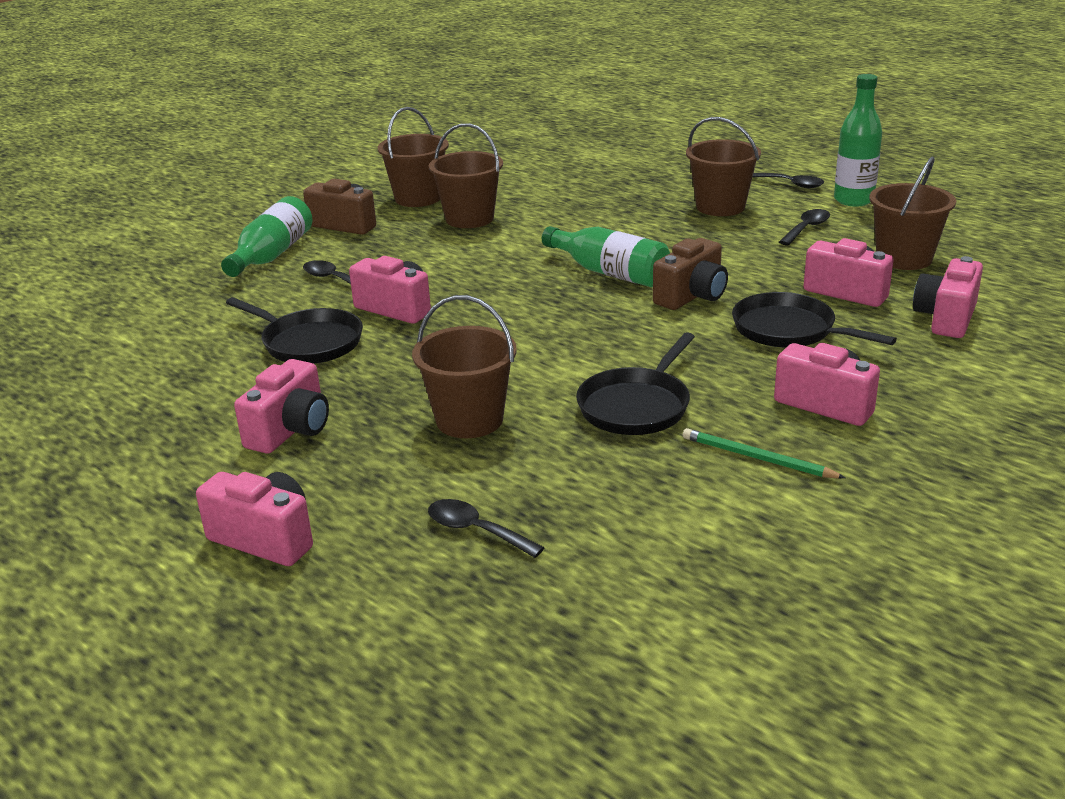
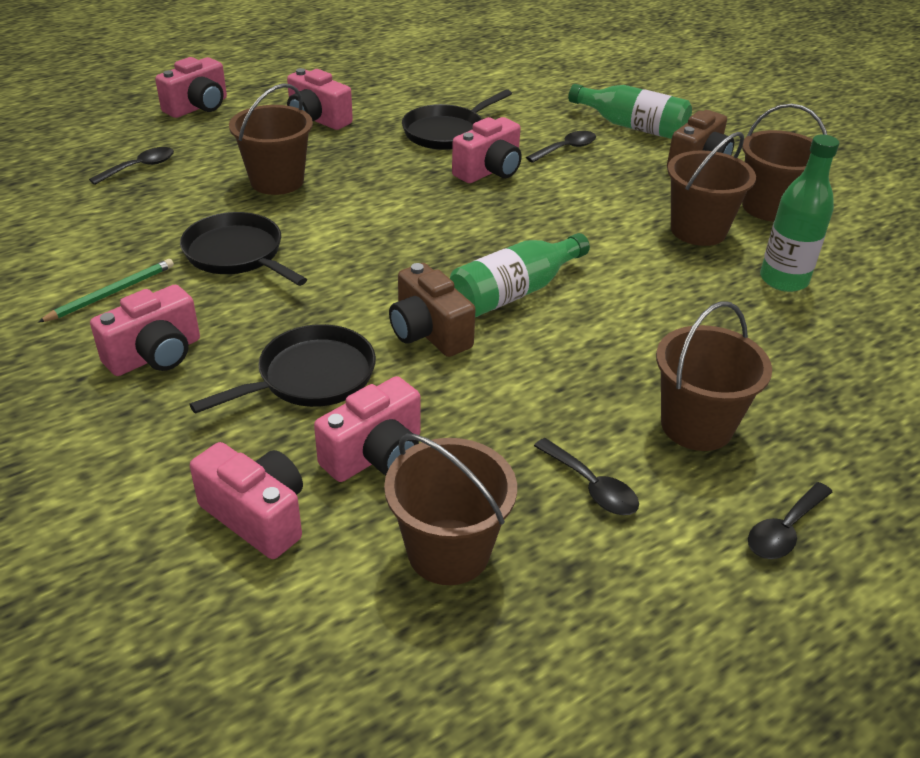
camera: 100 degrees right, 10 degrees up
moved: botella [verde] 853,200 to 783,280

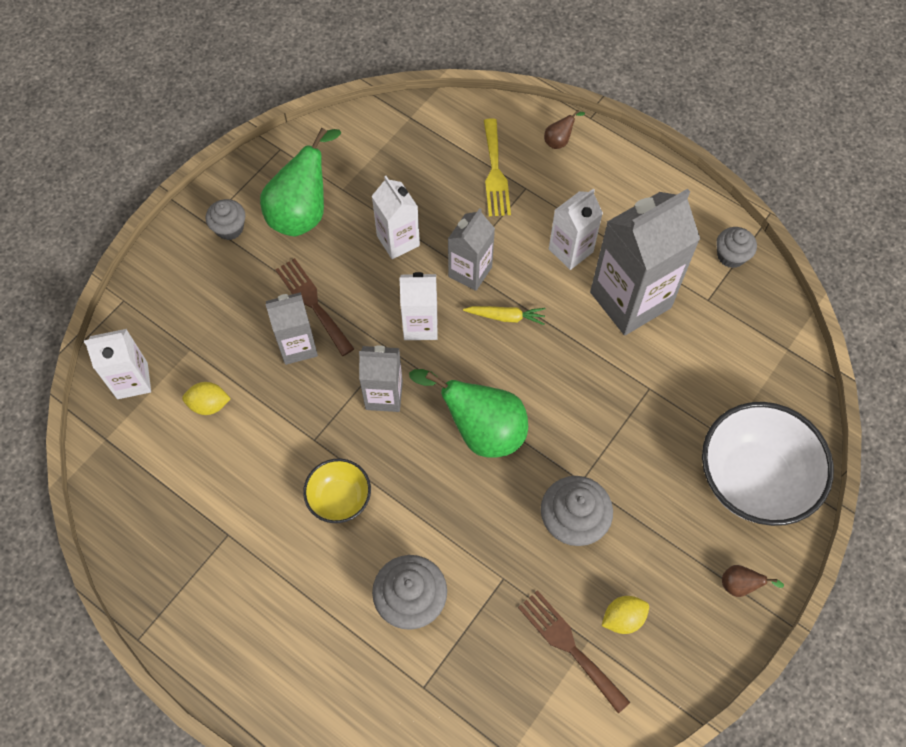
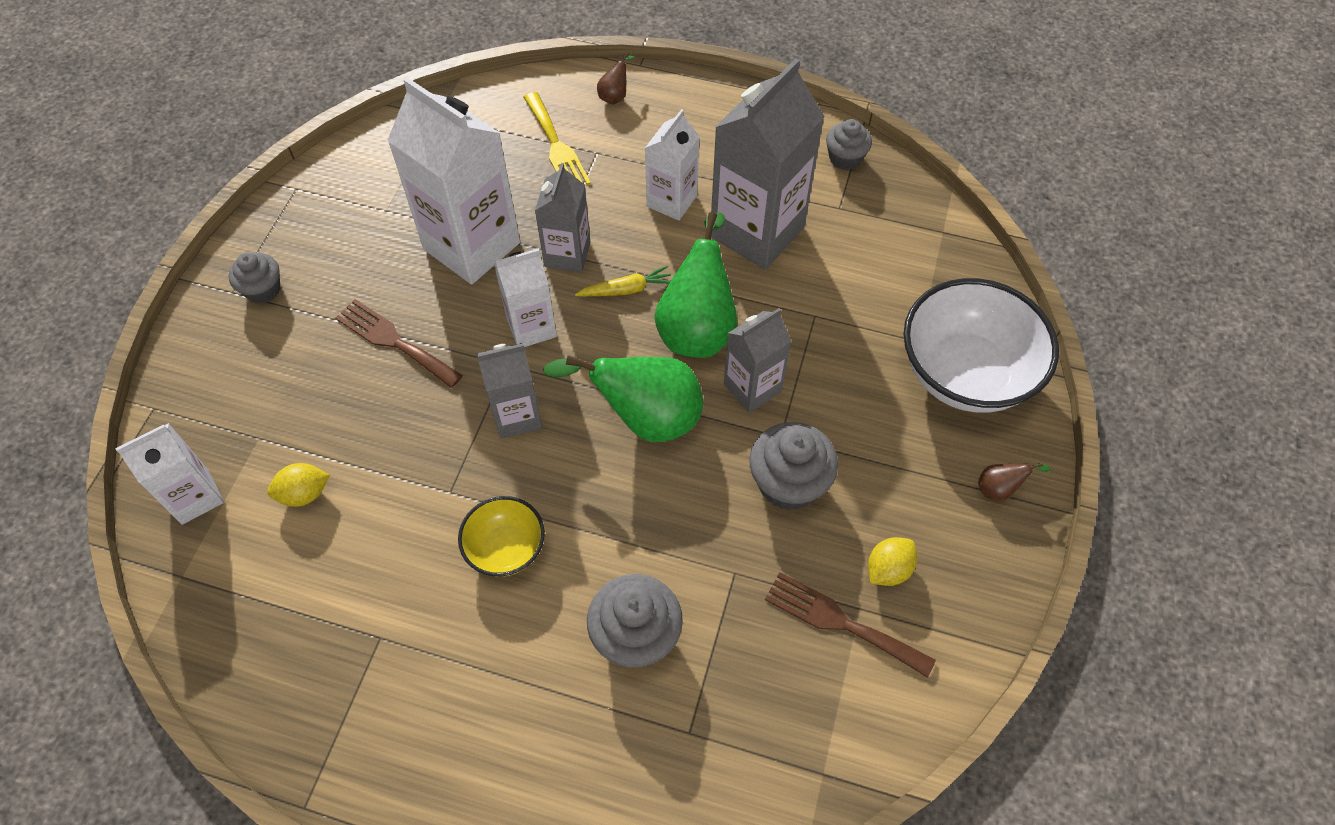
camera: 20 degrees left, 5 degrees down
moved: pera [verde] 303,212 to 697,327; cartón de leche [gris] 297,346 to 752,388
resized: cartón de leche [blanco] 398,241 = 472,246 x1.79

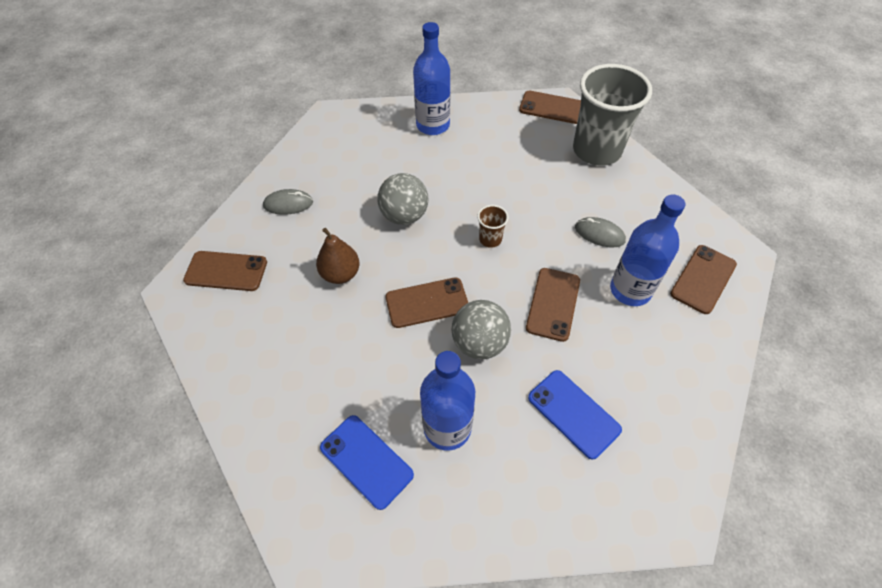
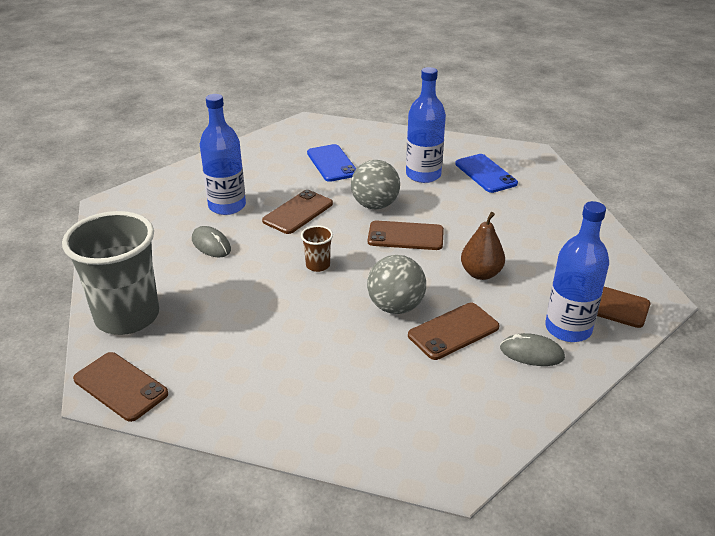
camera: 160 degrees left, 20 degrees down
moved: móvil [marrón] 703,279 to 453,331; botella [azul] 433,125 to 568,329

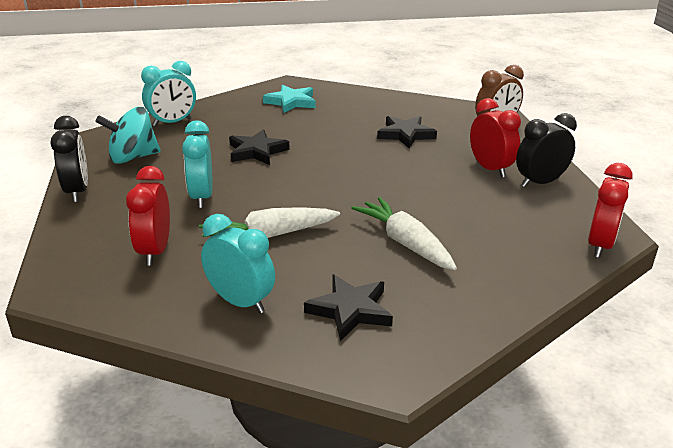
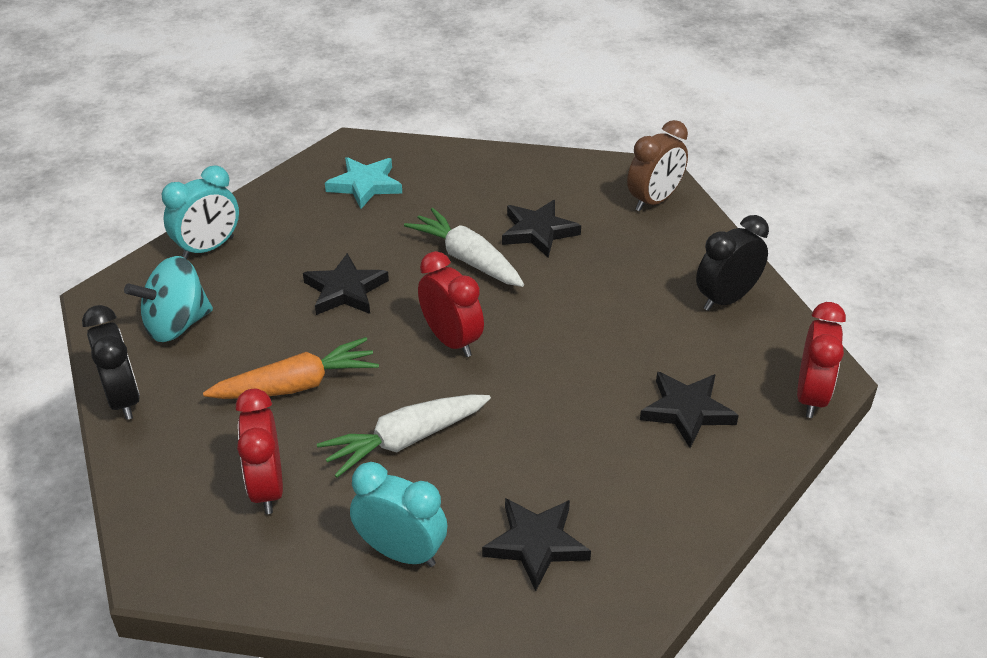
camera: 10 degrees left, 10 degrees up
added: estrella [negro] 687,411
moved: zanahoria [blanco] 405,243 to 467,259; despertador [rojo] 490,169 to 451,340
replaced: despertador [turquesa] 201,197 to zanahoria [naranja] 297,385

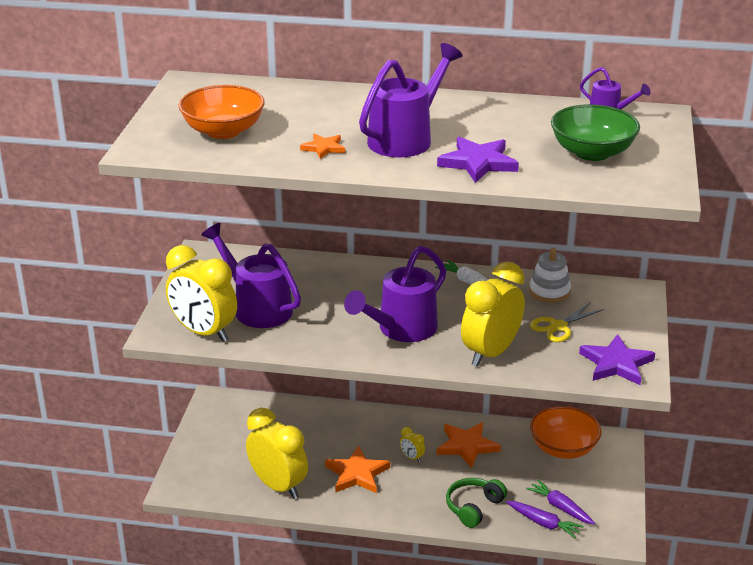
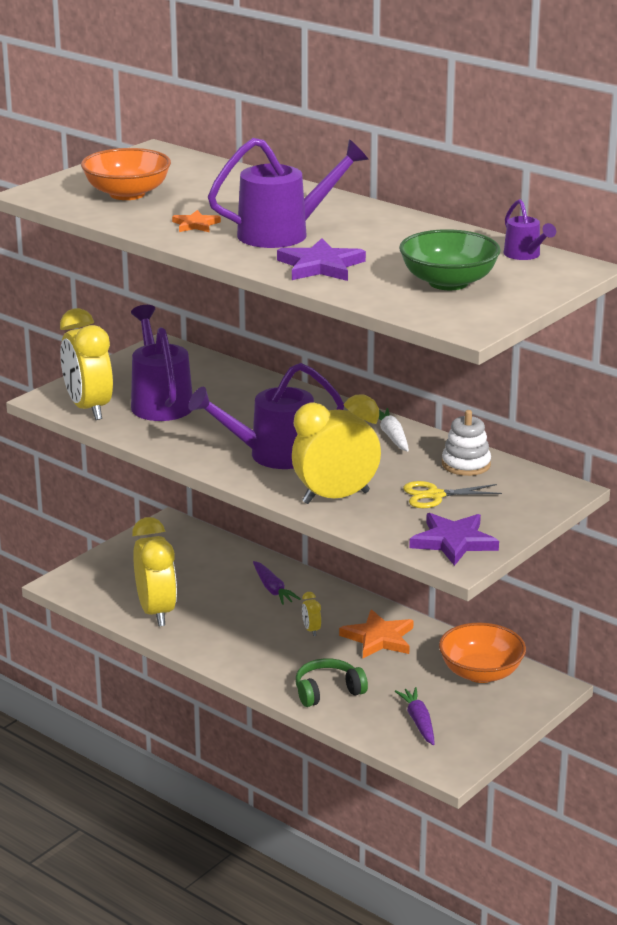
camera: 30 degrees right, 5 degrees down
removed: estrella [naranja] 357,474
moved: zanahoria [morado] 543,523 to 272,589

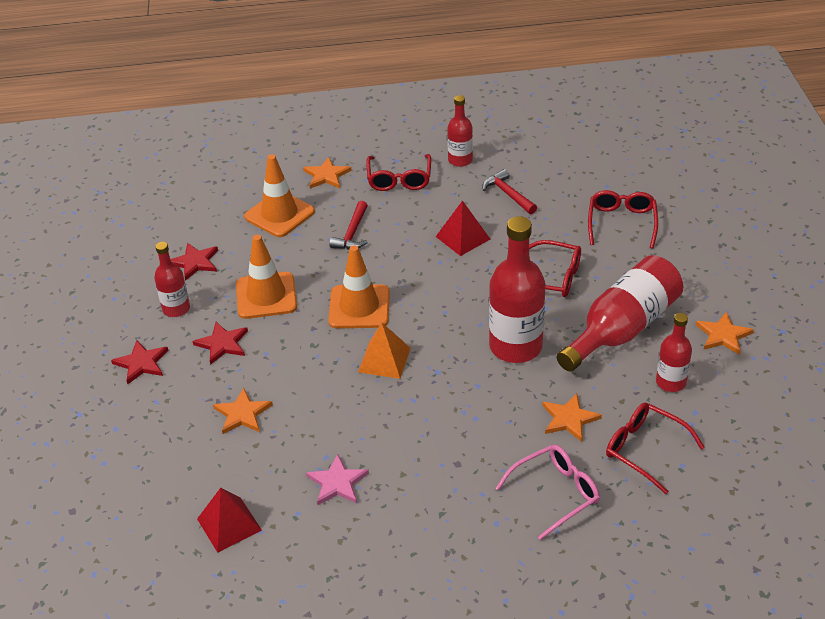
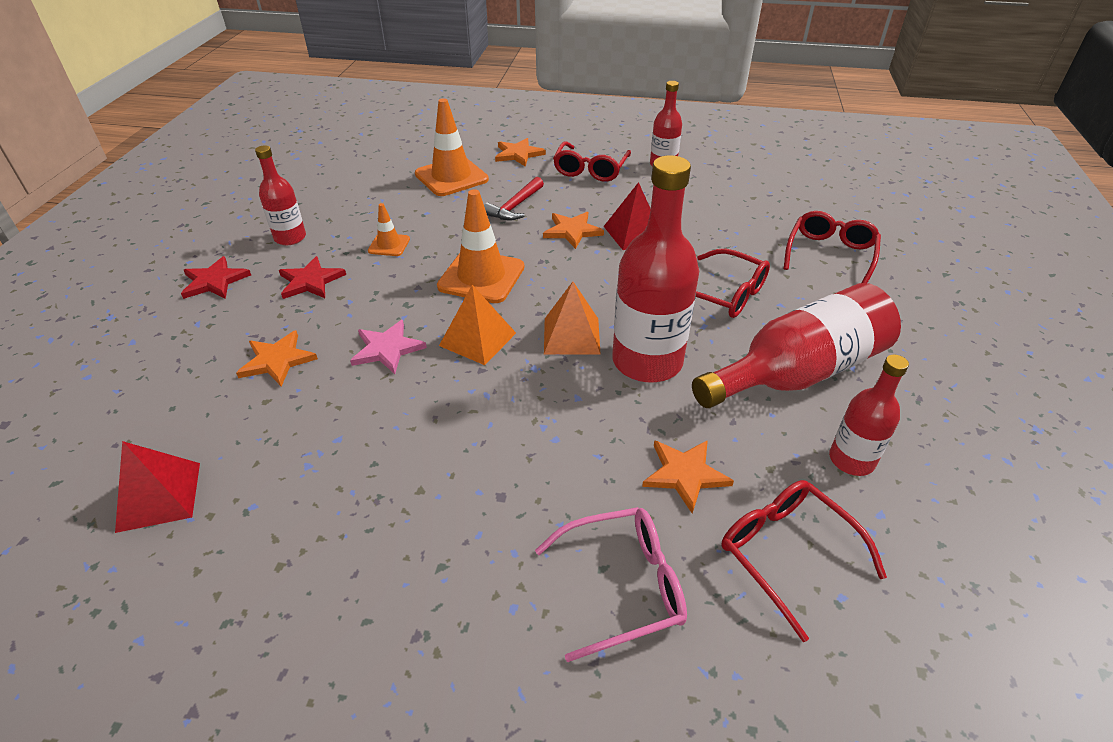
camera: 15 degrees right, 0 degrees up
removed: estrella [rojo] 195,262; martillo [rojo] 508,194
added: pirámide [naranja] 571,335
moved: estrella [rosa] 337,483 to 387,349; estrella [naranja] 723,335 to 572,231
resized: cono de tráfico [naranja] 266,296 = 389,245 x0.52

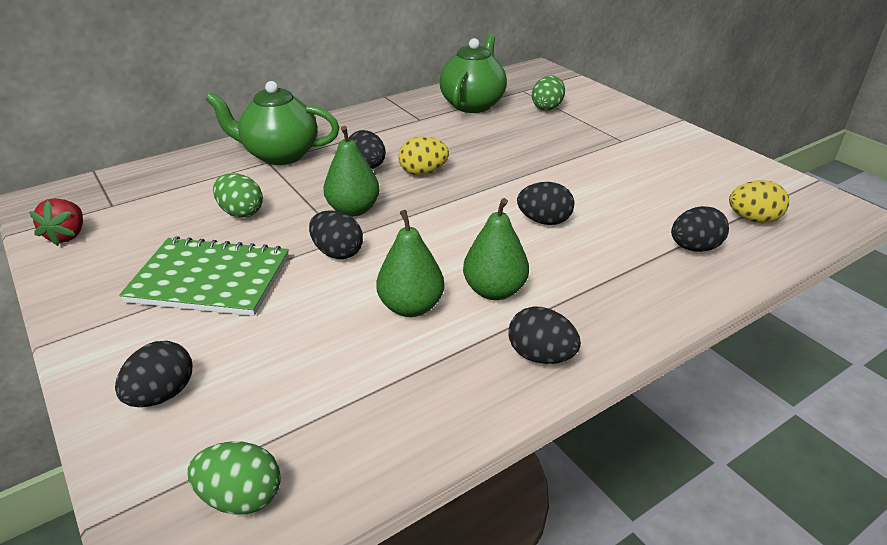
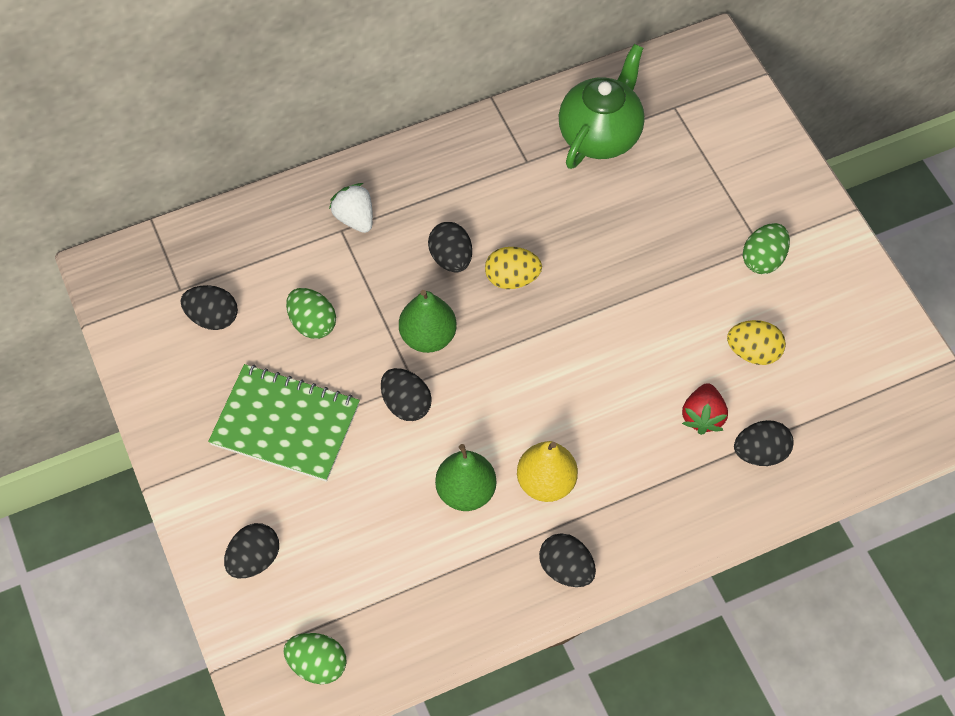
camera: 10 degrees right, 25 degrees up
moved: huevo [negro] 544,221 to 212,317; fresa [rojo] 67,235 to 702,417; huevo [amarillo] 753,219 to 753,352; huevo [verde] 547,107 to 763,259
replaced: tetera [verde] 280,155 to fresa [blanco] 354,218
recoloured: pera [verde] 494,291 to pera [amarillo] 546,482

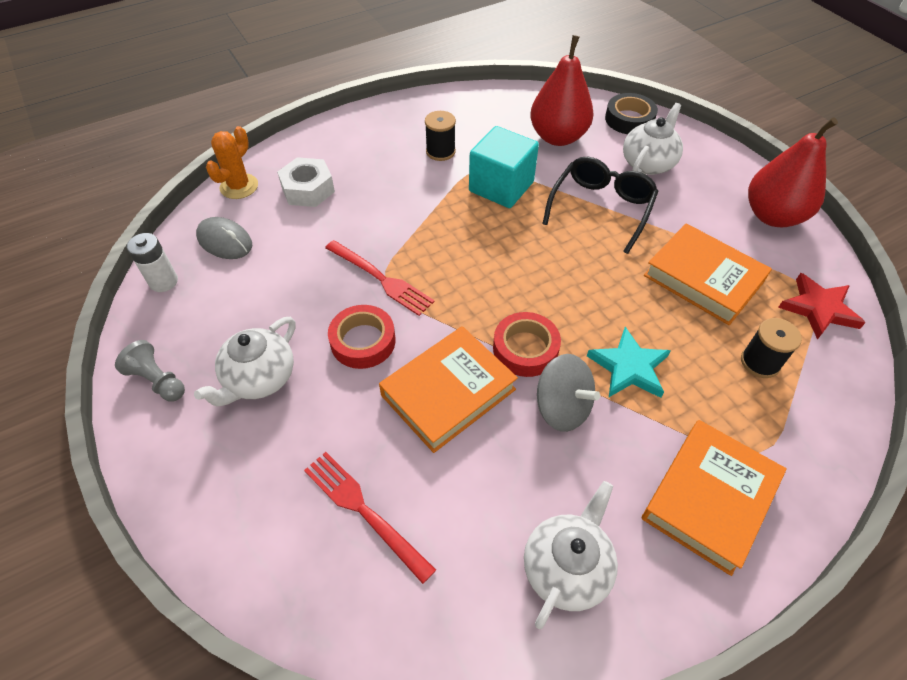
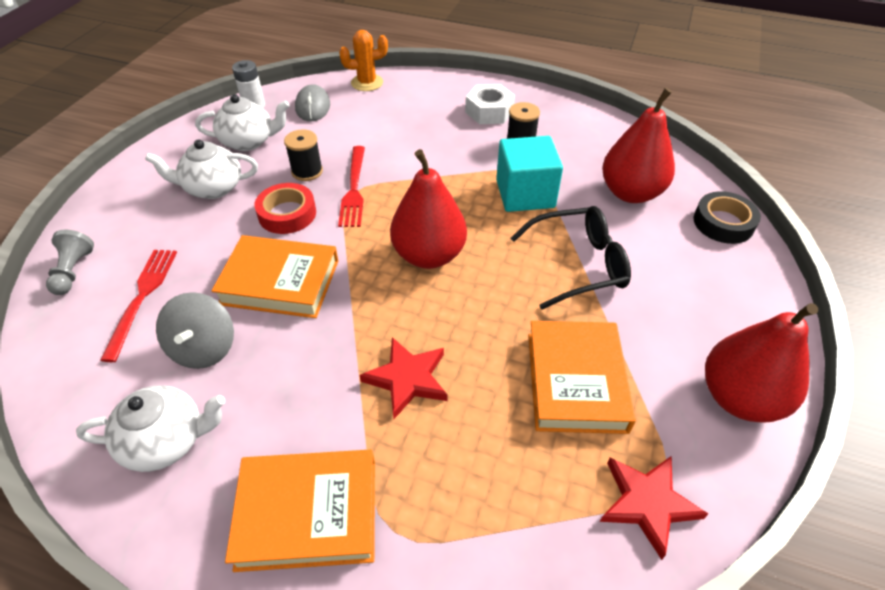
camera: 50 degrees right, 5 degrees down
removed: cinta adhesiva [rojo] 525,349
added: pera [rojo] 429,255
moved: peón [gris] 158,380 to 73,271; peonza [gris] 562,407 to 204,348; tetera [blanco] 648,163 to 249,141; carrete [negro] 760,362 to 307,171; tuerca [blanco] 308,189 to 489,111
recoloured: estrella [turquesa] 629,367 to estrella [rojo] 407,379

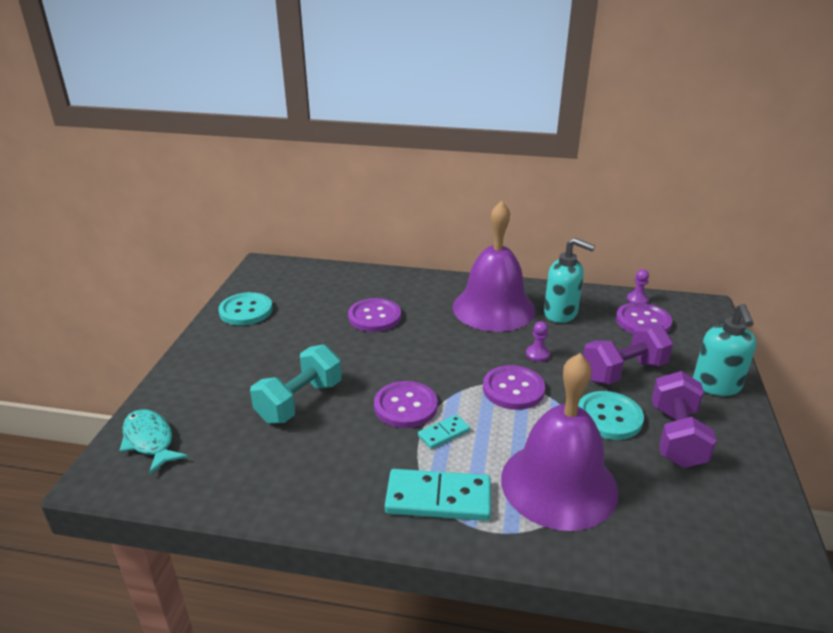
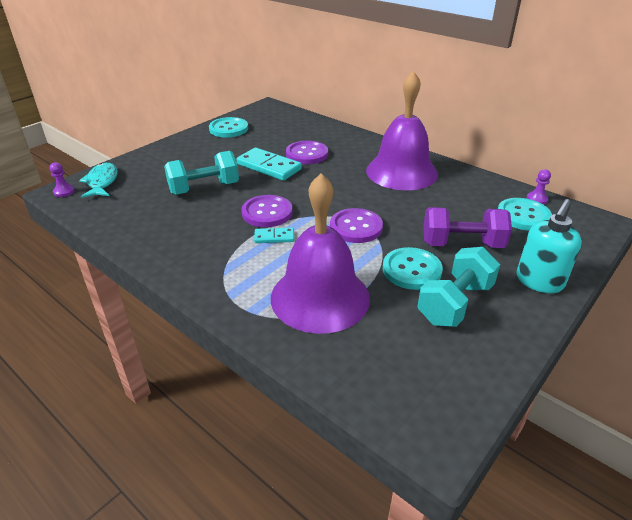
camera: 30 degrees right, 5 degrees up
removed: dispensador de jabón [turquesa] 561,313
moved: peón [morado] 537,354 to 64,191; ficha de dominó [turquesa] 438,498 to 269,167
recoloured: mancuerna [morado] 676,437 to mancuerna [turquesa] 455,303; botón [morado] 643,321 to botón [turquesa] 523,216

